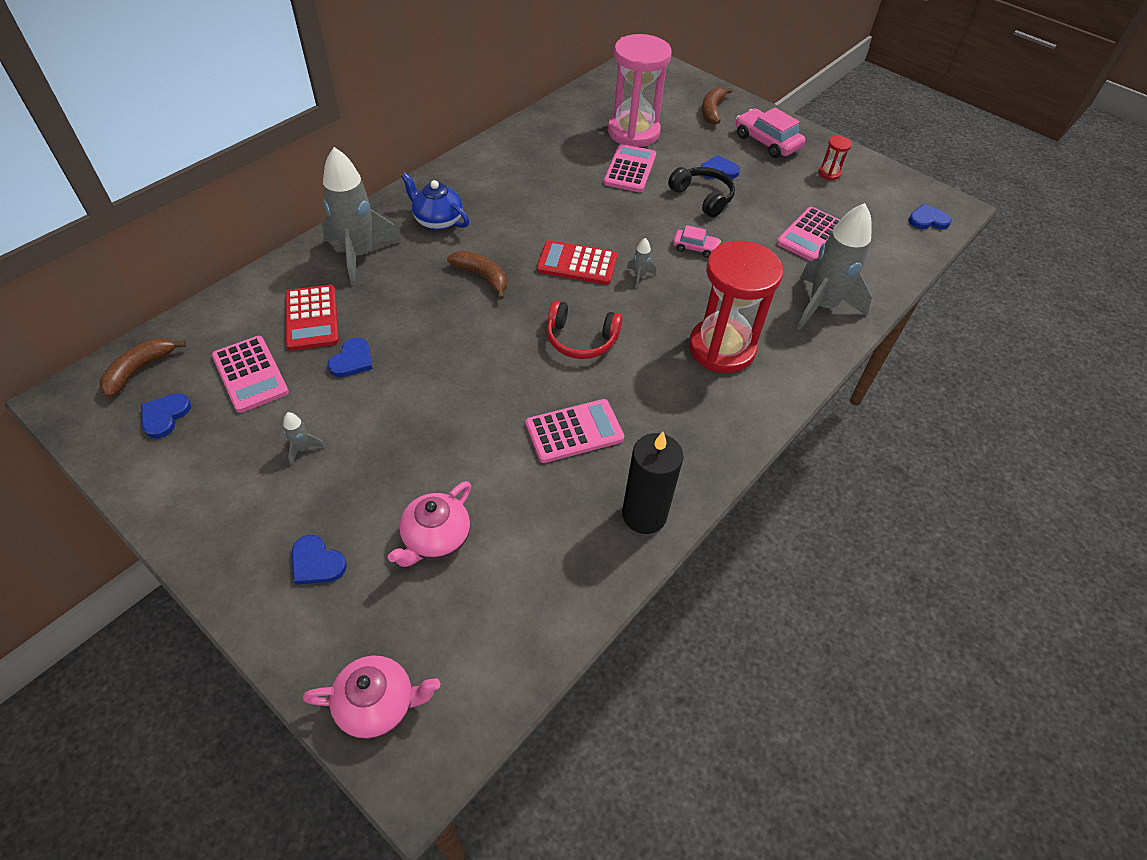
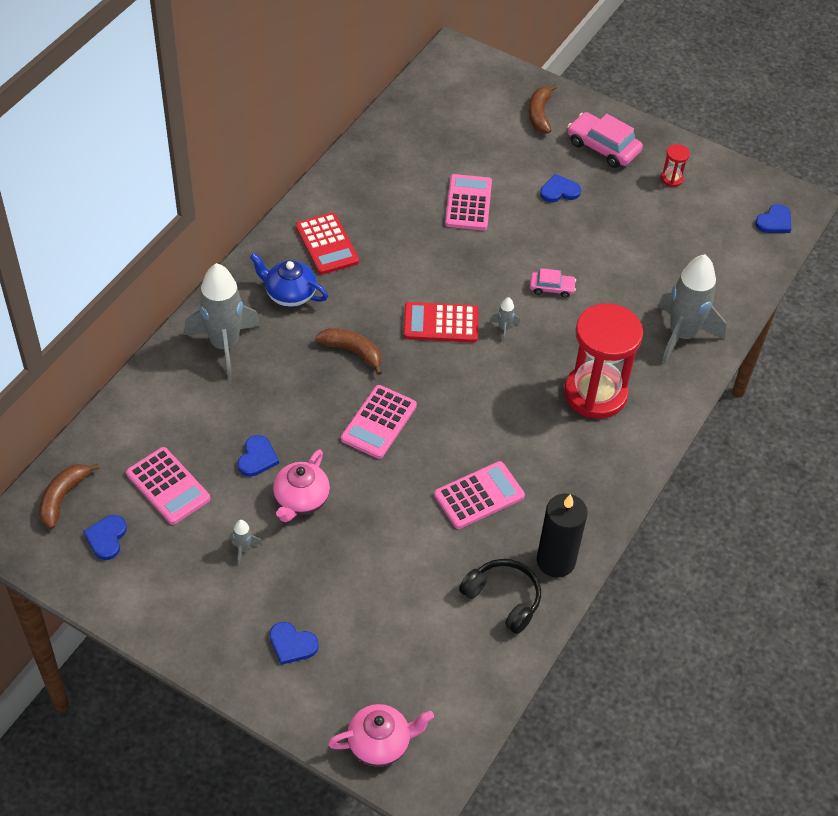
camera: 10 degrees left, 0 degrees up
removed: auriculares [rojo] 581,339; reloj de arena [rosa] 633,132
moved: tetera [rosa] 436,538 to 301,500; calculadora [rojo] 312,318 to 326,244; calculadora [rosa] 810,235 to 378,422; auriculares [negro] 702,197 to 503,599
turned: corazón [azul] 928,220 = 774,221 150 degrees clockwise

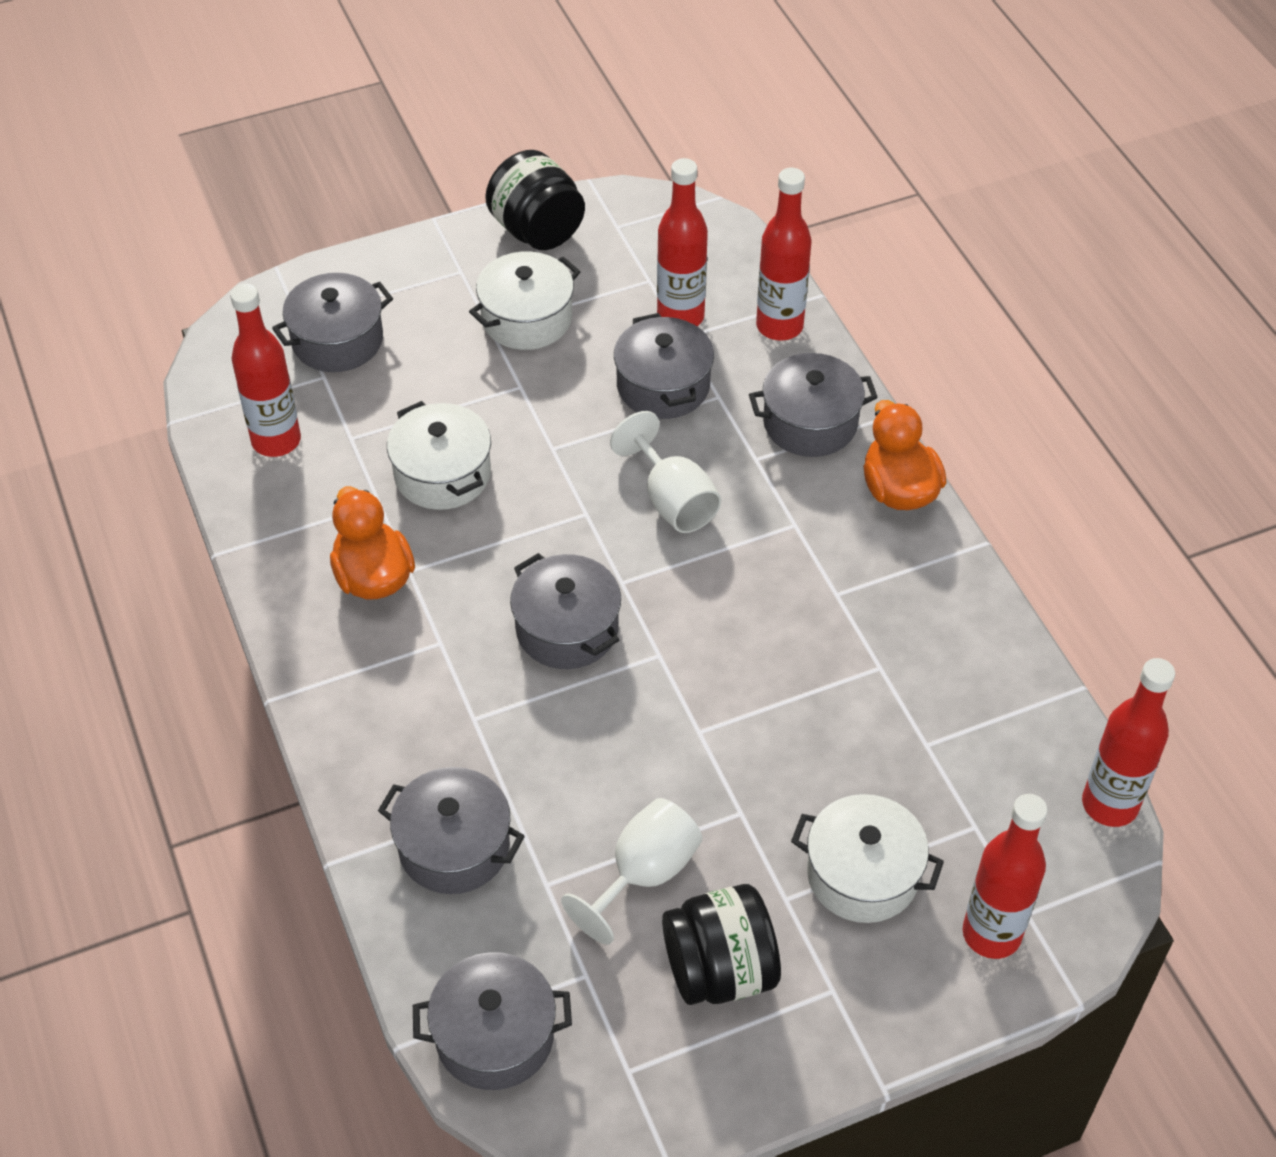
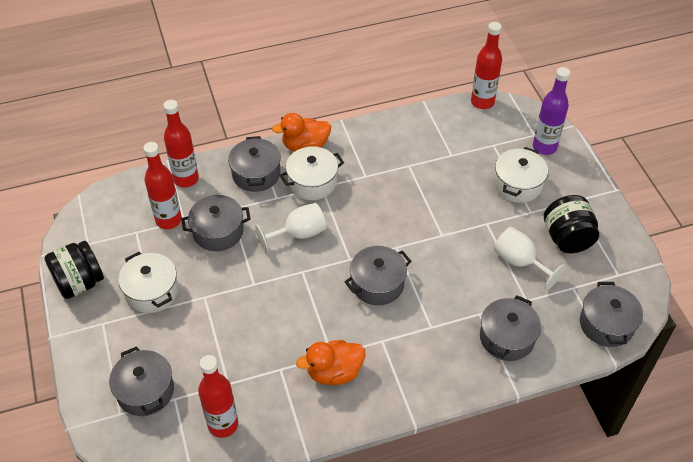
camera: 85 degrees left, 0 degrees up
moved: olla [blanco] 442,474 to 312,182
recoloured: botella [rojo] 991,934 to botella [morado] 544,147

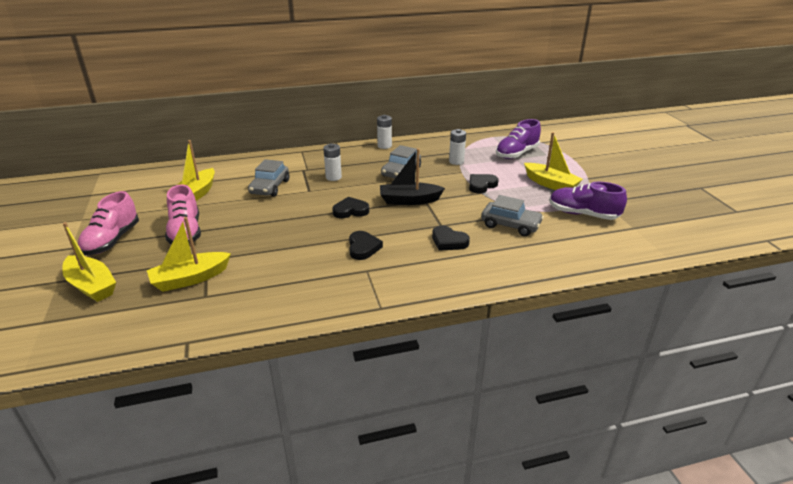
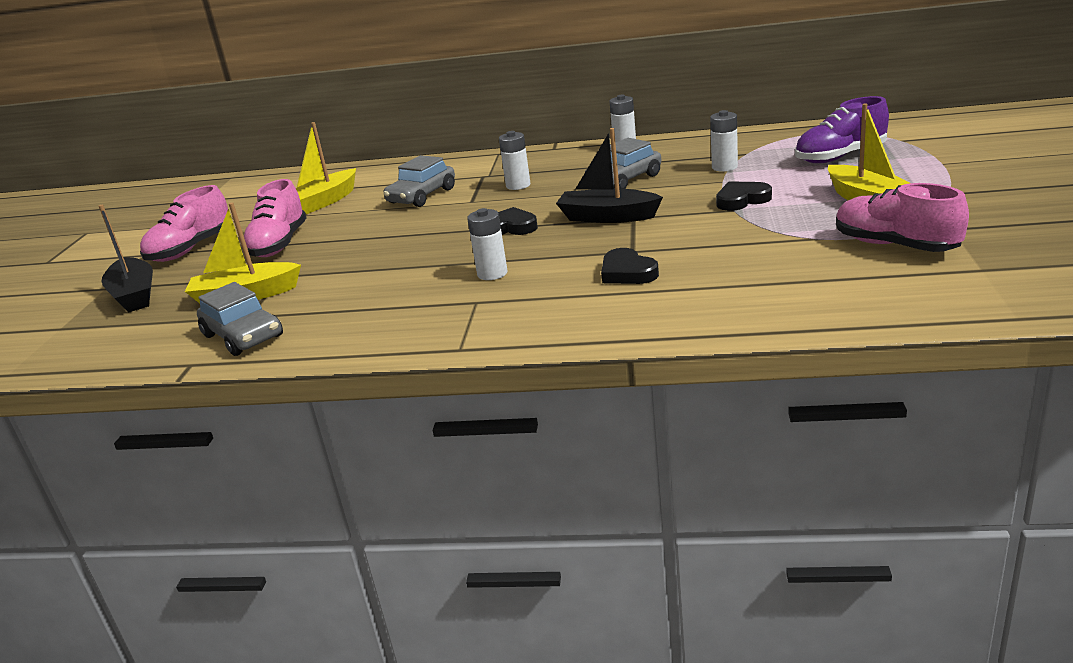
camera: 25 degrees right, 5 degrees down
moved: coche [gris] 510,225 to 243,336
replaced: corazón [negro] 363,248 to pila [blanco] 492,274
recoloured: barco [amarillo] 91,286 to barco [negro] 135,295; zapato [morado] 583,214 to zapato [rosa] 895,245

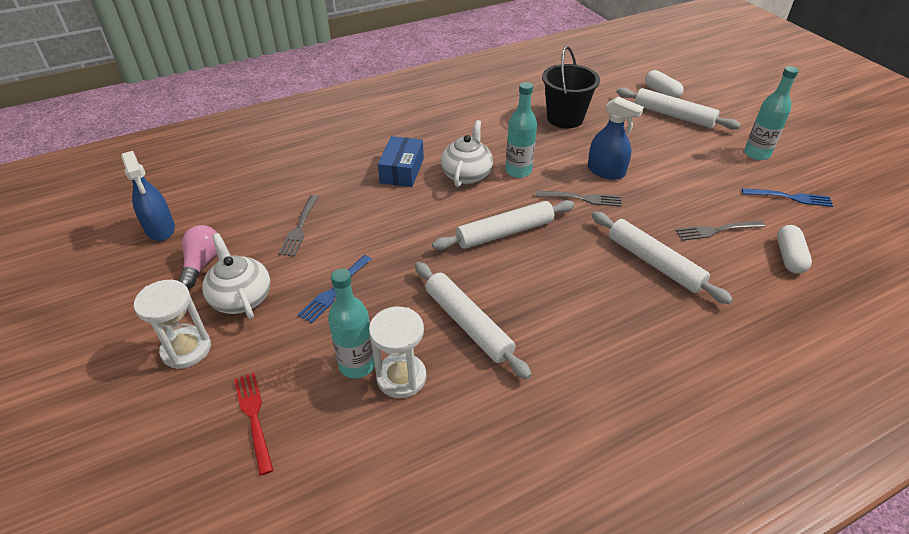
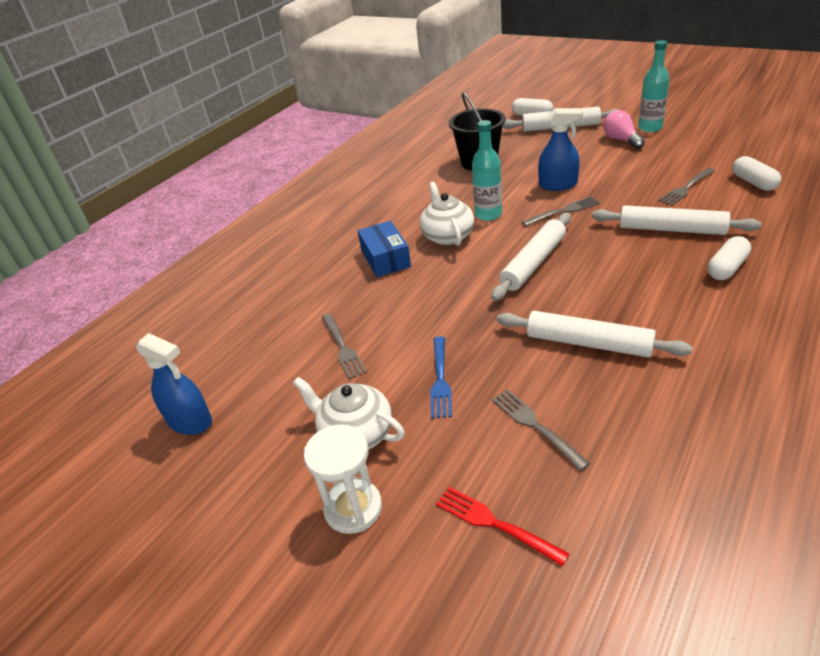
camera: 25 degrees left, 5 degrees down
removed: reloj de arena [blanco] 401,377; tenedor [azul] 790,197
added: cápsula [blanco] 726,268
moved: bombilla [rosa] 202,263 to 621,140
replaced: botella [turquesa] 357,365 to tenedor [gris] 535,425

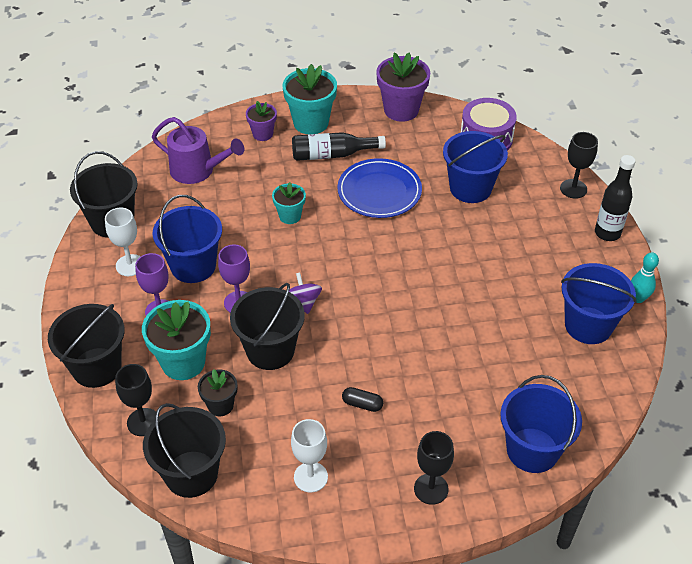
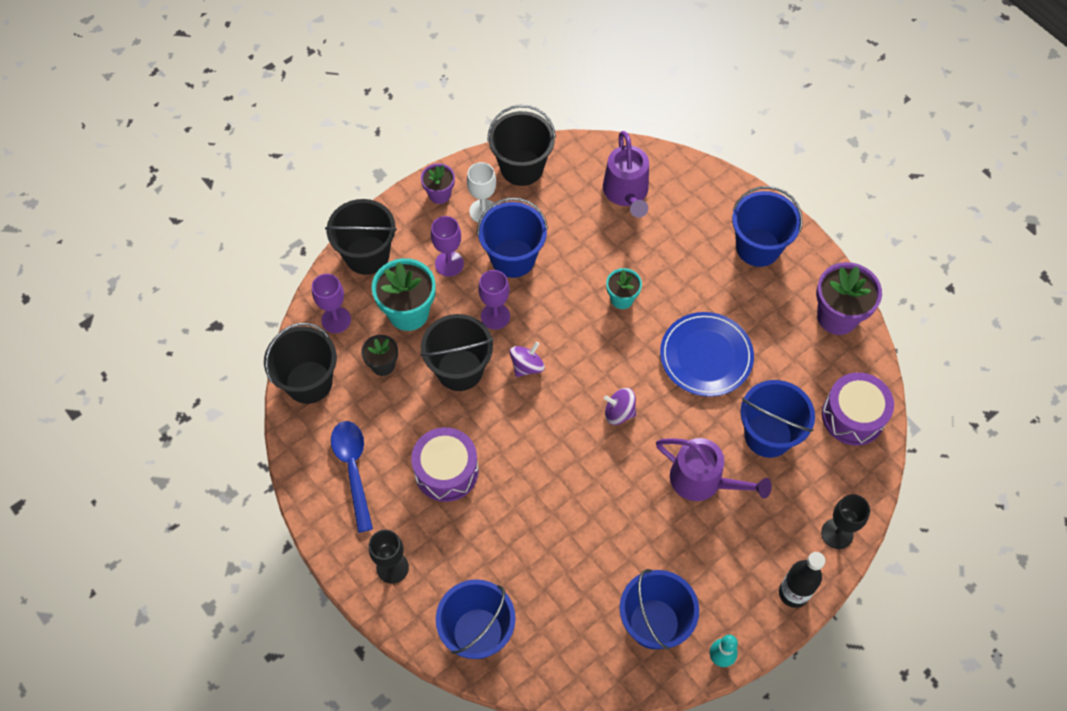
camera: 60 degrees right, 15 degrees up
removed: botella [negro] 332,155
added: peonza [morado] 619,412; regadera [morado] 703,480
moved: maceta [morado] 262,134 to 439,194
replaced: copa [blanco] 310,477 to cuchara [azul] 353,469; cápsula [negro] 362,404 to tambor [morado] 446,471; maceta [turquesa] 311,123 to balde [azul] 758,247
recoloured: copa [negro] 143,422 to copa [morado] 336,320

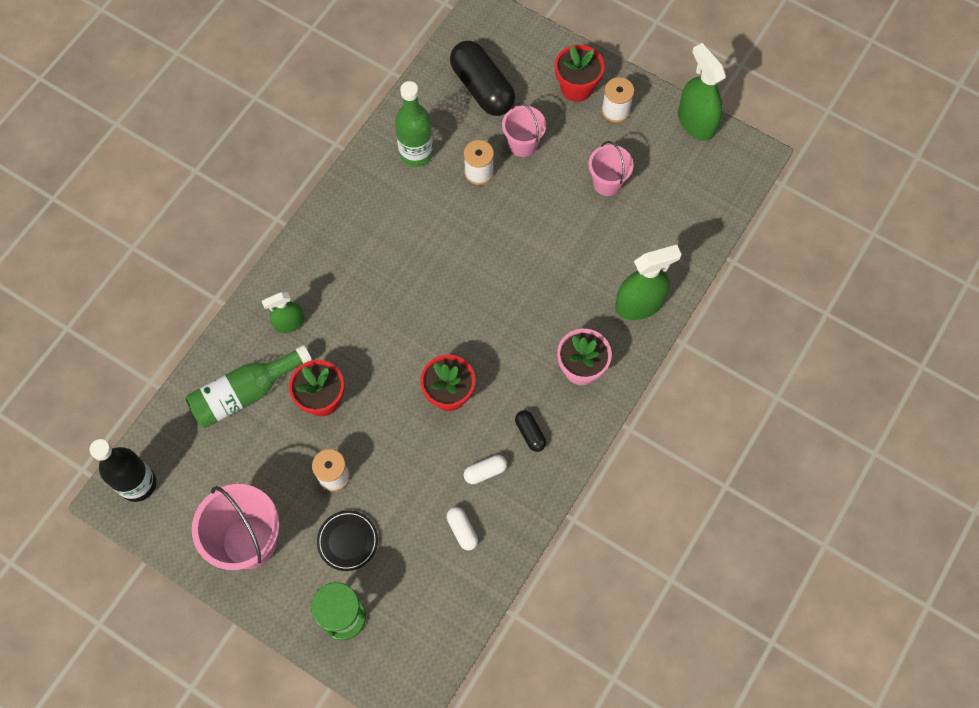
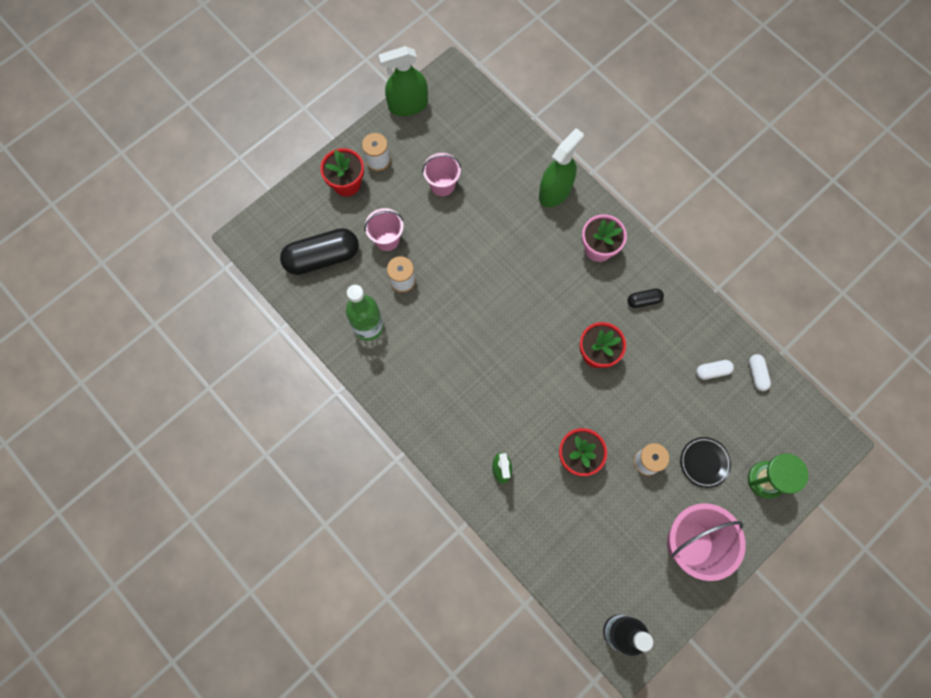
camera: 75 degrees left, 5 degrees up
removed: botella [verde] 245,393
moved: cápsula [blanco] 485,471 to 757,374
turned: pulverizador [verde] 639,304 = 555,191 45 degrees clockwise

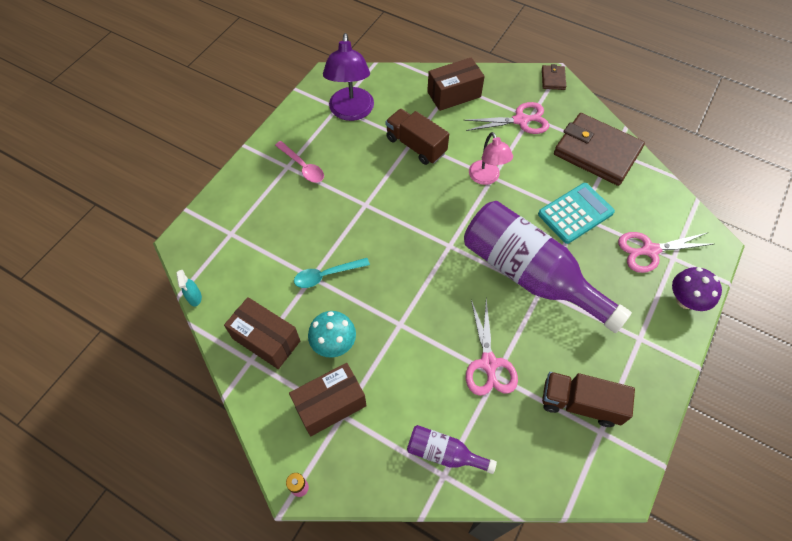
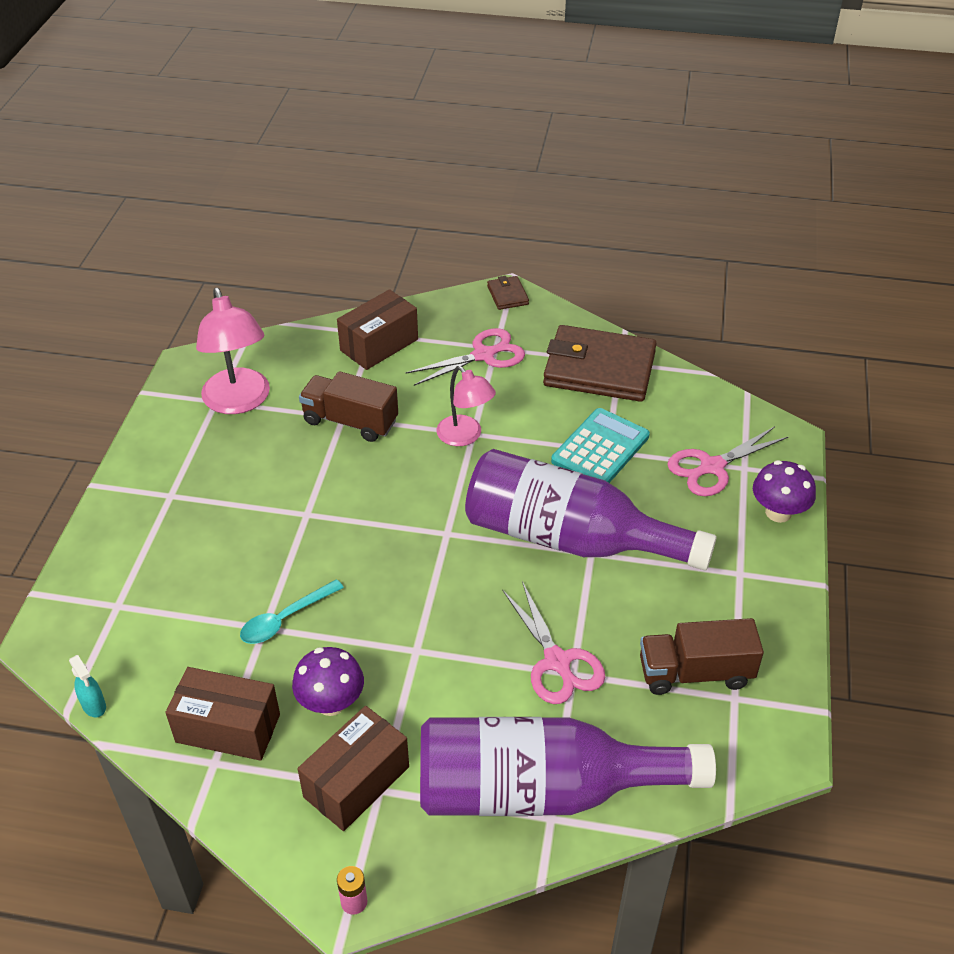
camera: 20 degrees left, 15 degrees down
removed: cuchara [rosa] 302,166
recoloured: lámpara [morado] 351,112 to lámpara [rosa] 239,402; seta [turquesa] 334,343 to seta [morado] 331,703
resized: botella [morado] 444,453 = 540,790 x2.25

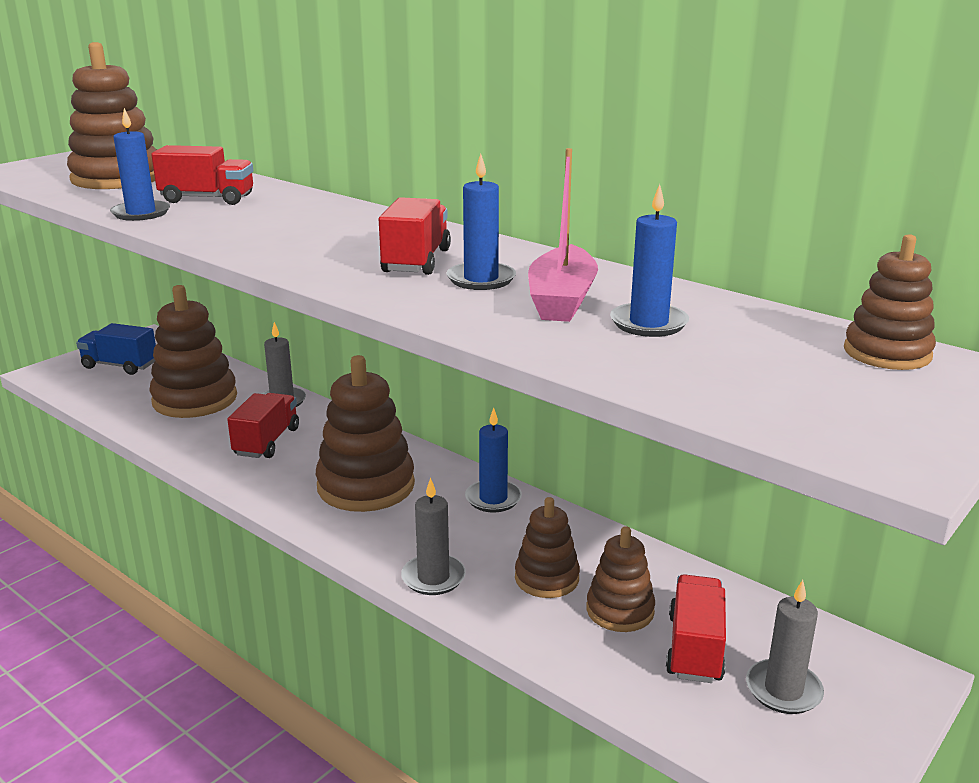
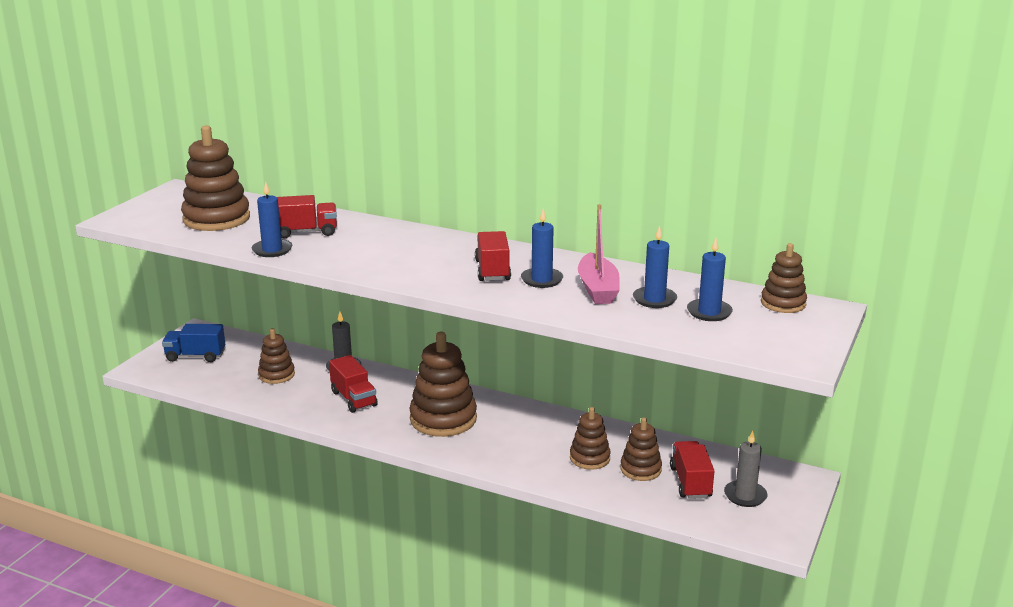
camera: 15 degrees left, 0 degrees up
removed: vela [gris] 433,577
moved: vela [azul] 493,499 to 709,312
turned: camión [rojo] 267,442 = 353,399 150 degrees clockwise
resized: juguete apilable [marrón] 195,399 = 276,375 x0.57

